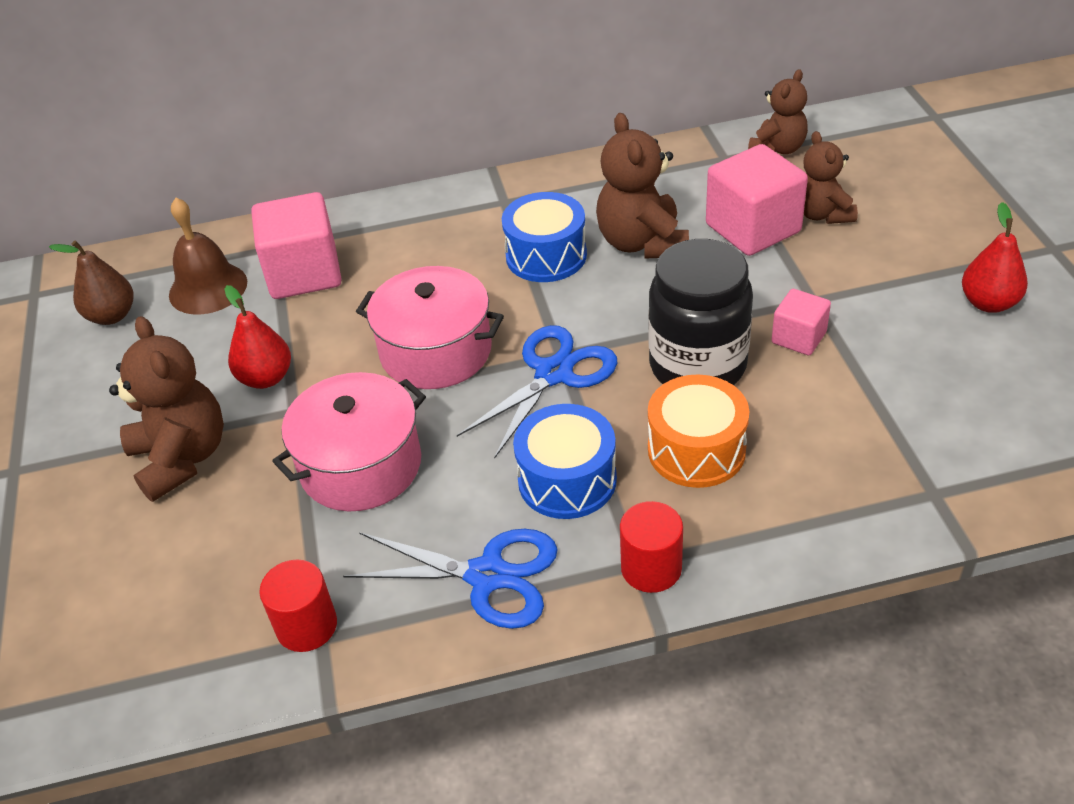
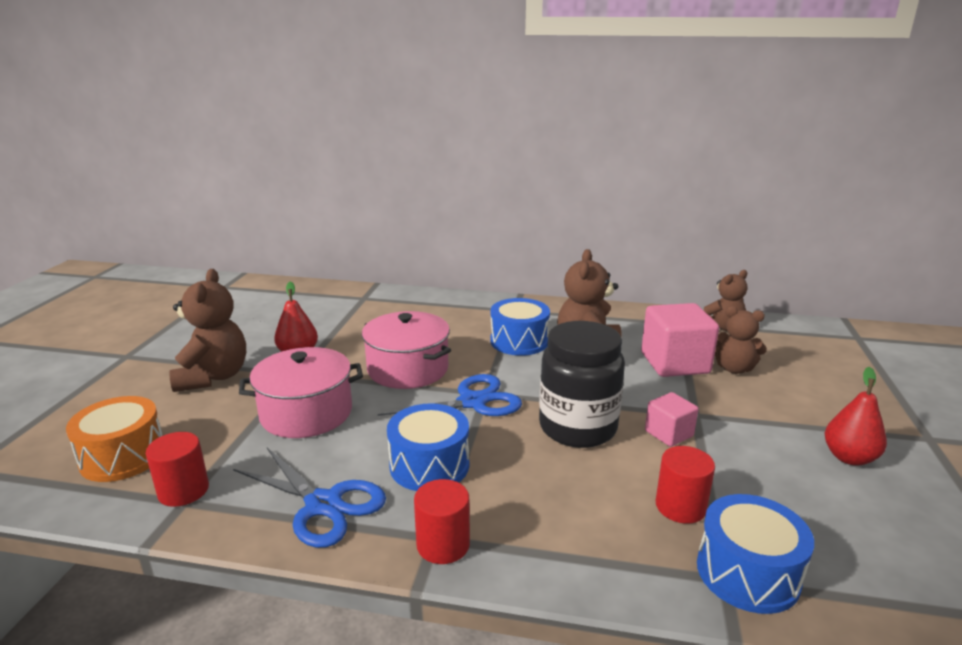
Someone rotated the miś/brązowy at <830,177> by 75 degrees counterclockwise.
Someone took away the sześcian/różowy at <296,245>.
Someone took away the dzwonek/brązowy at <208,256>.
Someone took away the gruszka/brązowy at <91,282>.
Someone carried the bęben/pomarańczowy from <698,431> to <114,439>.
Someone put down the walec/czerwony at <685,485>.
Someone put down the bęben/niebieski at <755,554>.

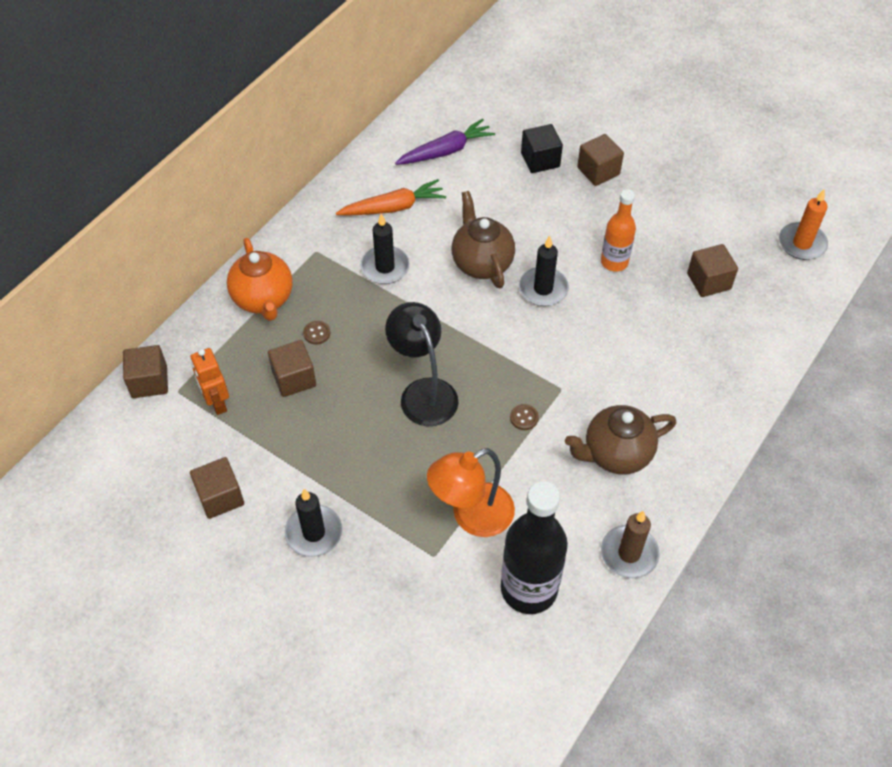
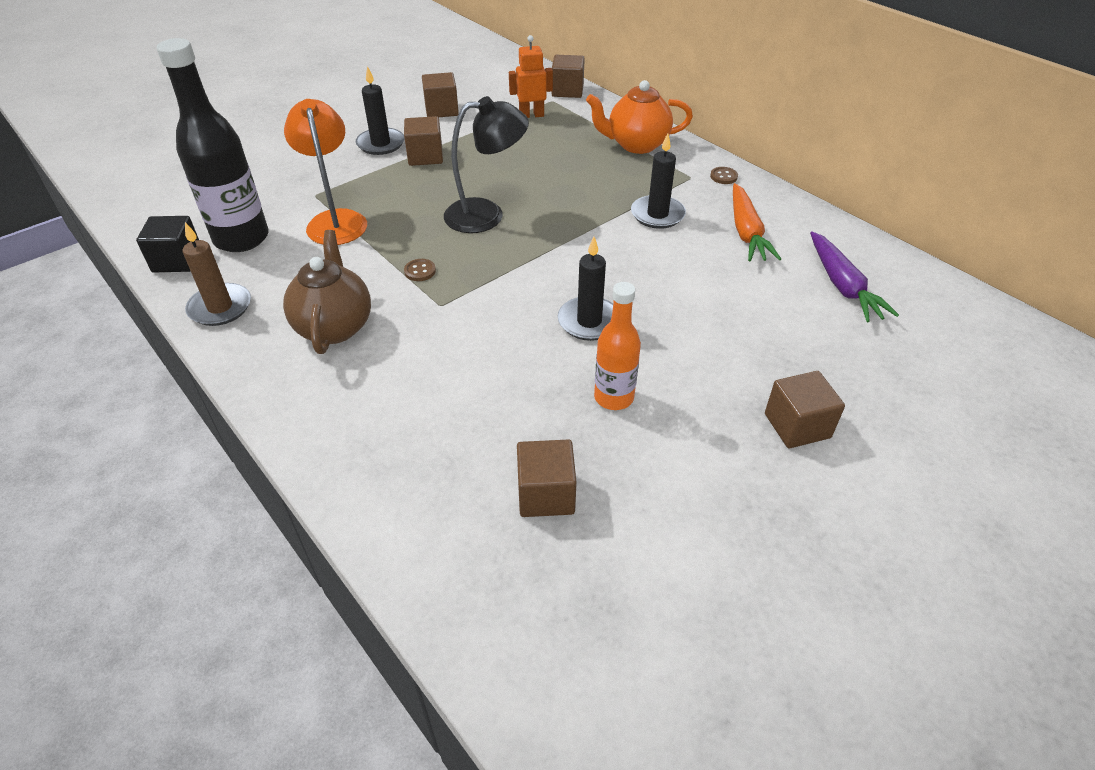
Someone carried the sześcian/czarny from <542,148> to <167,244>.
Someone took away the świeca/pomarańczowy at <803,224>.
Someone took away the imbryk/brązowy at <483,239>.
Someone carried the guzik/brązowy from <316,332> to <724,175>.
Someone carried the sześcian/brązowy from <292,368> to <423,141>.

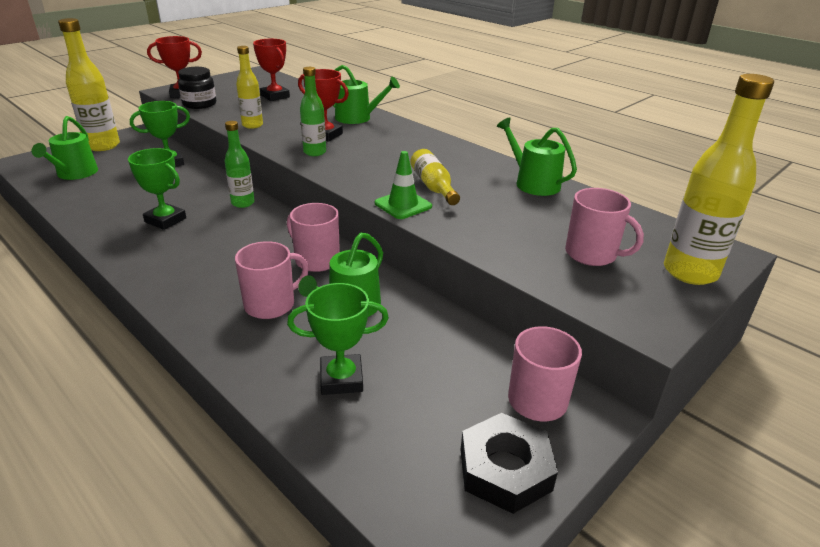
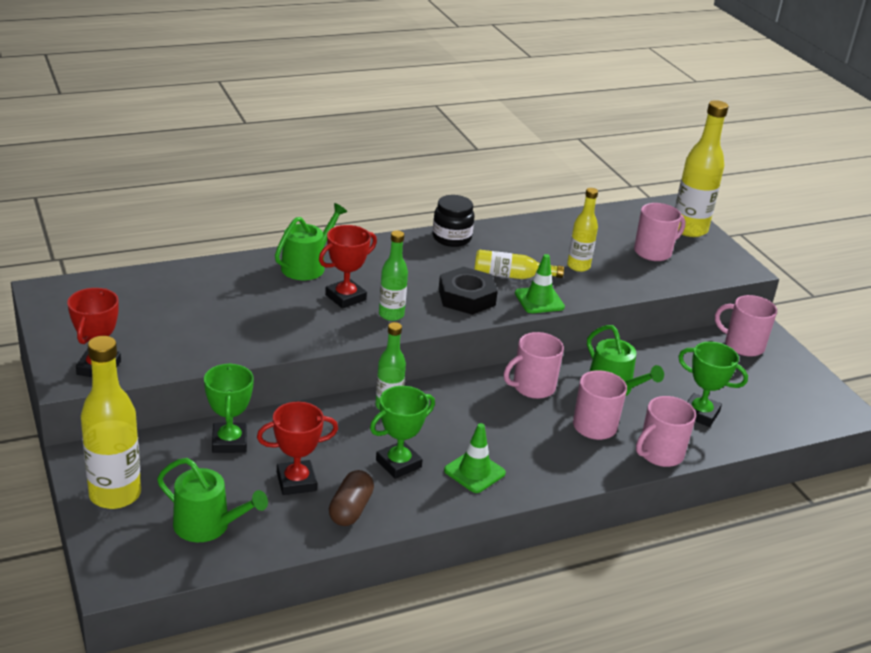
Someone carried the puchar/czerwony from <271,70> to <297,448>.
Someone carried the butelka/żółty from <249,87> to <582,230>.
Someone carried the słoik/czarny from <197,88> to <453,221>.
Someone took away the konewka/zielony at <537,156>.
Someone rotated the puchar/zielony at <338,339> by 75 degrees counterclockwise.
Someone carried the nakrętka/czarny from <509,463> to <468,291>.
Someone put down the kubek/różowy at <666,431>.
Someone put down the pachołek/zielony at <475,458>.
Someone put down the kapsułka/brązowy at <351,498>.

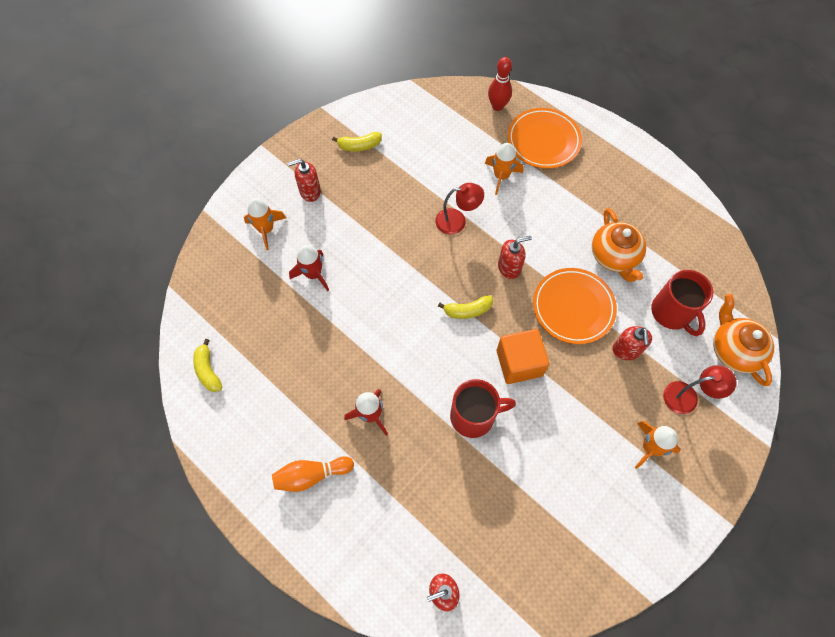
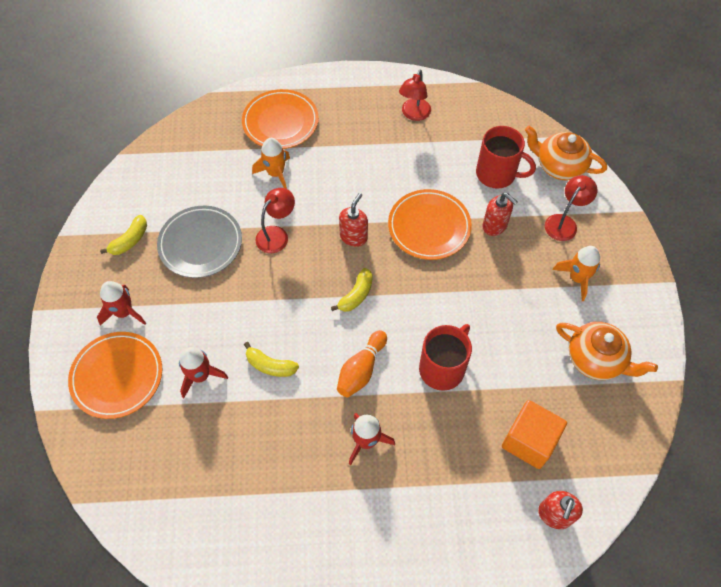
Someone took away the kręgiel/czerwony at <500,84>.
Someone swapped the dozownik mydła/czerwony at <304,180> for the rakieta/czerwony at <121,303>.
Someone swapped the rakieta/pomarańczowy at <265,224> for the talerz/pomarańczowy at <115,375>.
Someone carried the imbryk/pomarańczowy from <619,245> to <607,351>.
Someone carried the sześcian/pomarańczowy from <523,356> to <534,434>.
Someone carried the banan/żółty from <207,365> to <271,359>.
Someone carried the kręgiel/pomarańczowy from <313,474> to <362,363>.
Someone put down the lampka/czerwony at <415,95>.
Someone put down the talerz/szary at <199,242>.

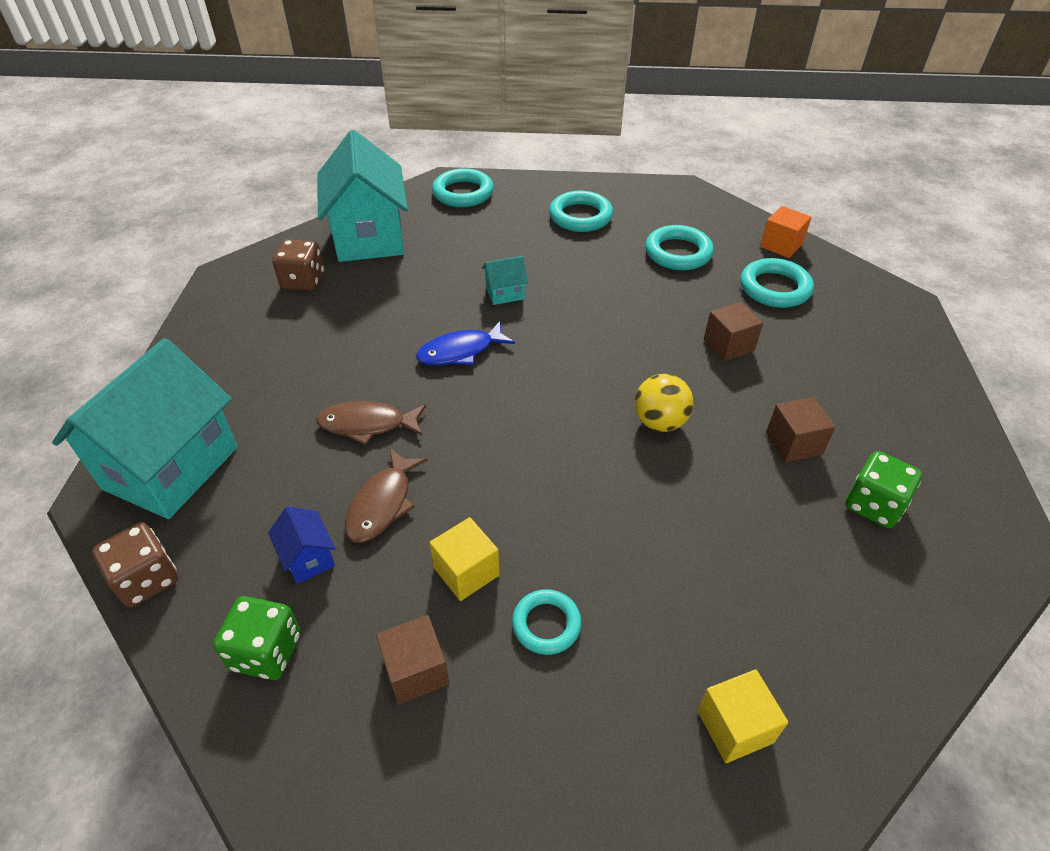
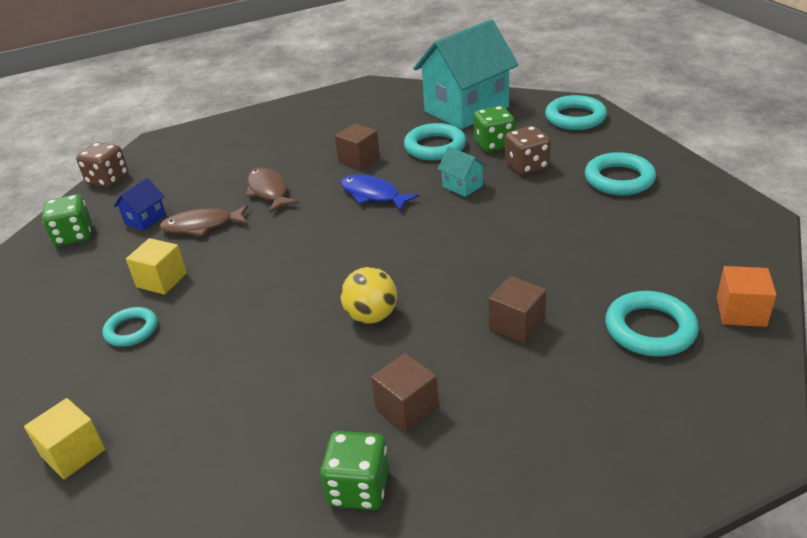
Someone carried the pierścień/turkusowy from <679,247> to <435,141>.
Someone carried the kostka do gry/brązowy from <298,265> to <528,150>.
Someone took away the domek/turkusowy at <145,428>.
Someone carried the sześcian/brązowy from <412,660> to <357,147>.
Someone put down the kostka do gry/zielony at <494,129>.

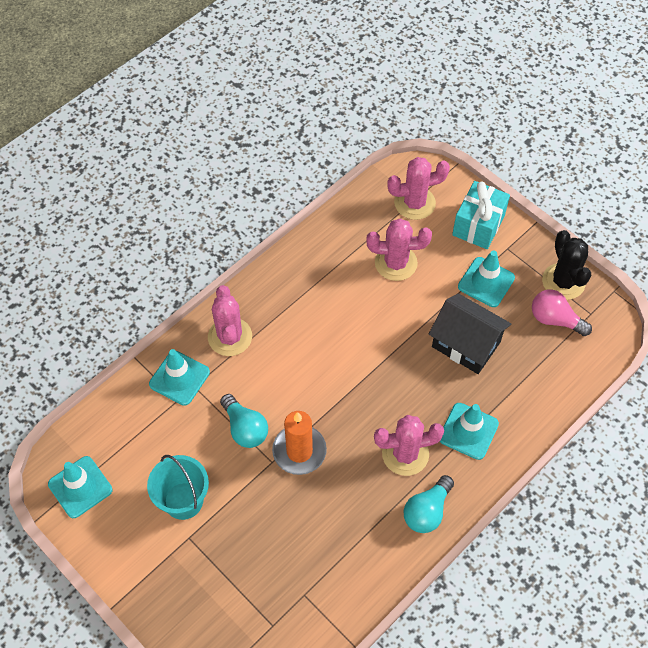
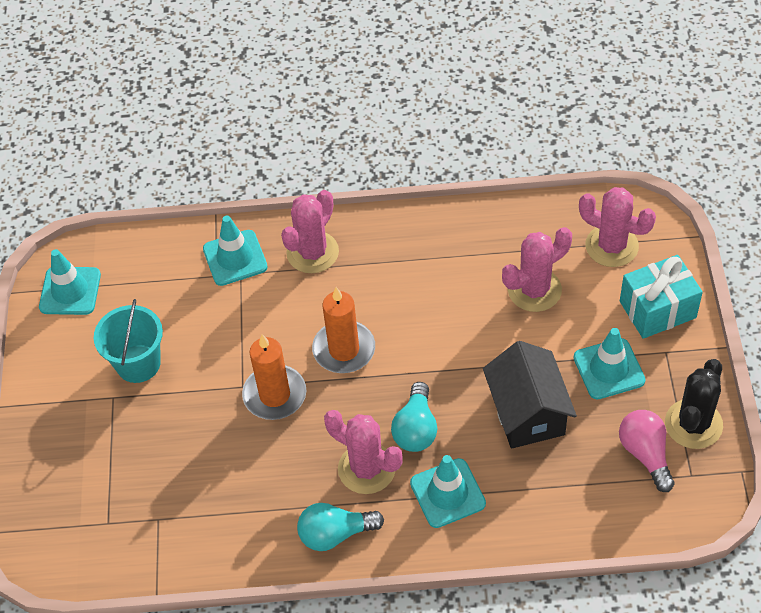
Someone rotated the kaktus/różowy at <399,249> by 75 degrees counterclockwise.
Someone carried the żarówka/turkusowy from <244,421> to <414,417>.
Someone put down the świeca/pomarańczowy at <343,330>.

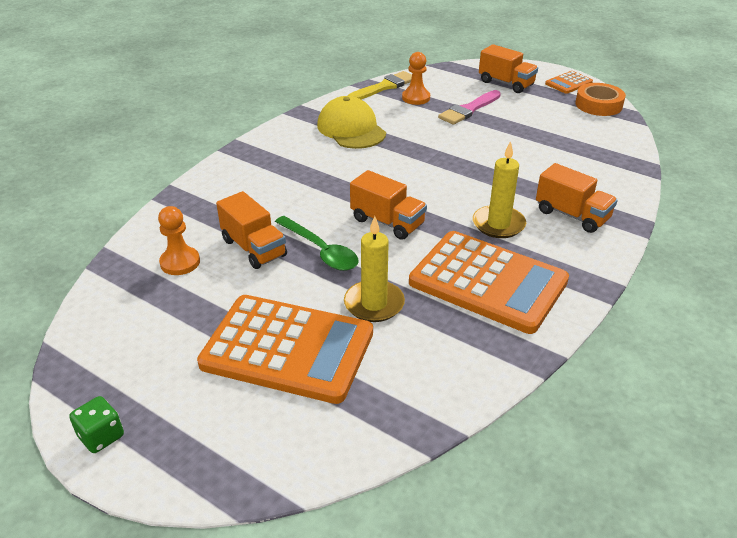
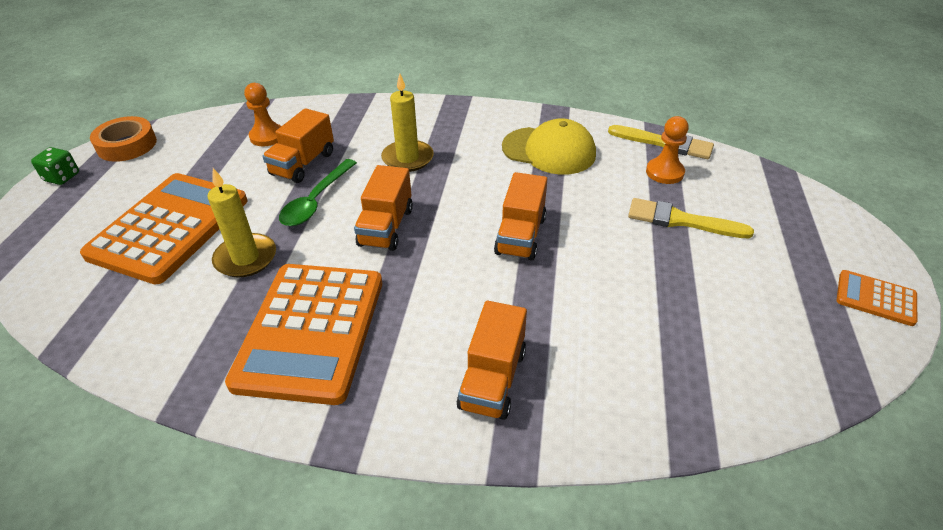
Someone carried the ciężarówka/pomarańczowy from <508,68> to <520,216>.
Someone carried the taśma klejąca/pomarańczowy from <600,99> to <123,139>.
Someone repainted the pędzel/różowy at <469,107>, which became the pędzel/żółty at <691,218>.
Someone rotated the czapka/żółty at <351,122> by 75 degrees clockwise.
Someone carried the świeca/żółty from <499,189> to <407,122>.
Someone rotated the kalkulator/pomarańczowy at <285,349> by 150 degrees counterclockwise.

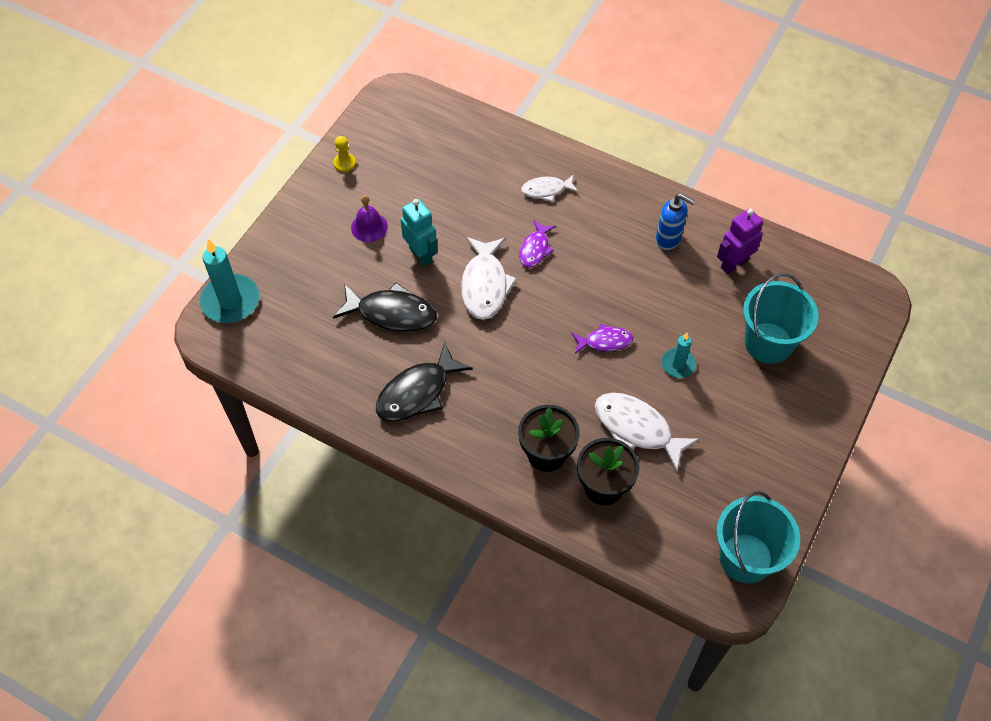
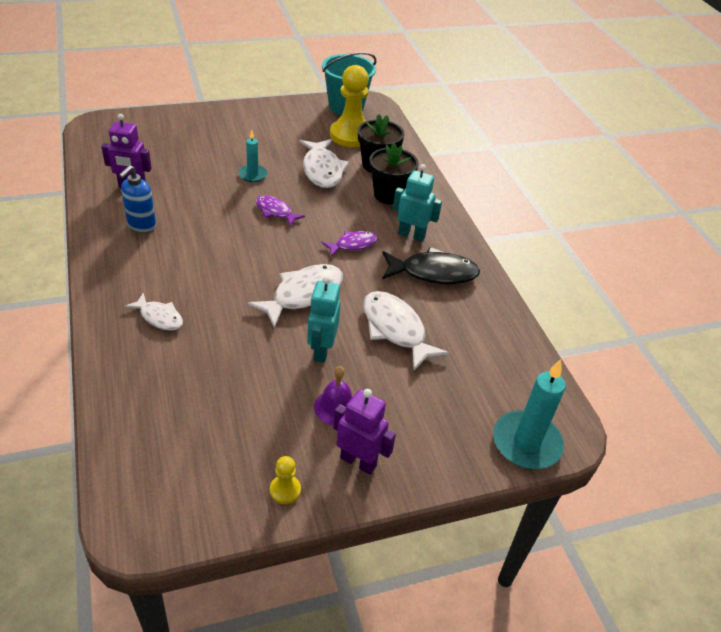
Someone rotated the dozownik mydła/niebieski at <675,222> by 135 degrees counterclockwise.
Someone carried the ryba/fioletowy from <537,243> to <350,244>.
Someone took away the wiadro/turkusowy at <781,318>.
Someone repainted the ryba/czarny at <385,307>, which became the ryba/biały at <406,330>.
Someone put down the pionek/żółty at <349,106>.
Someone put down the robot/turkusowy at <417,203>.
Someone put down the robot/fioletowy at <364,431>.

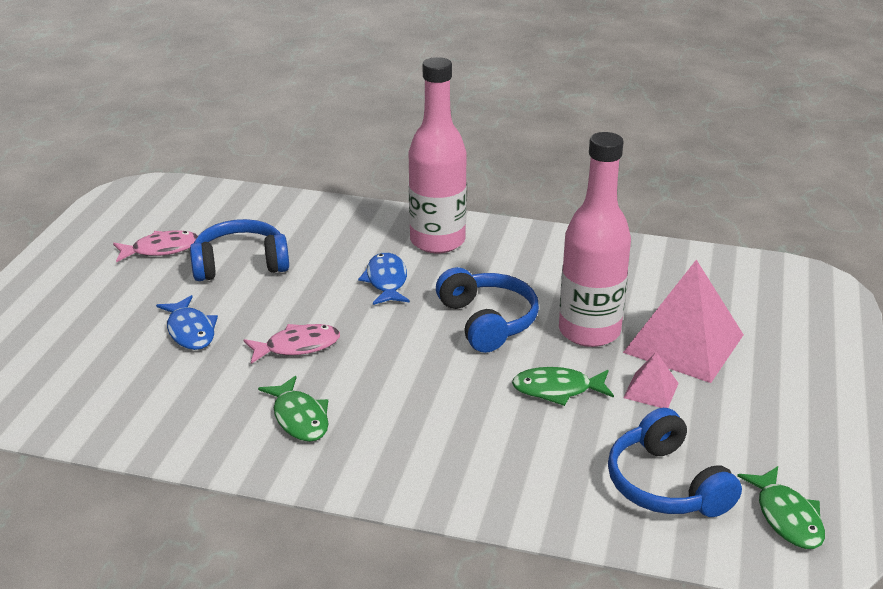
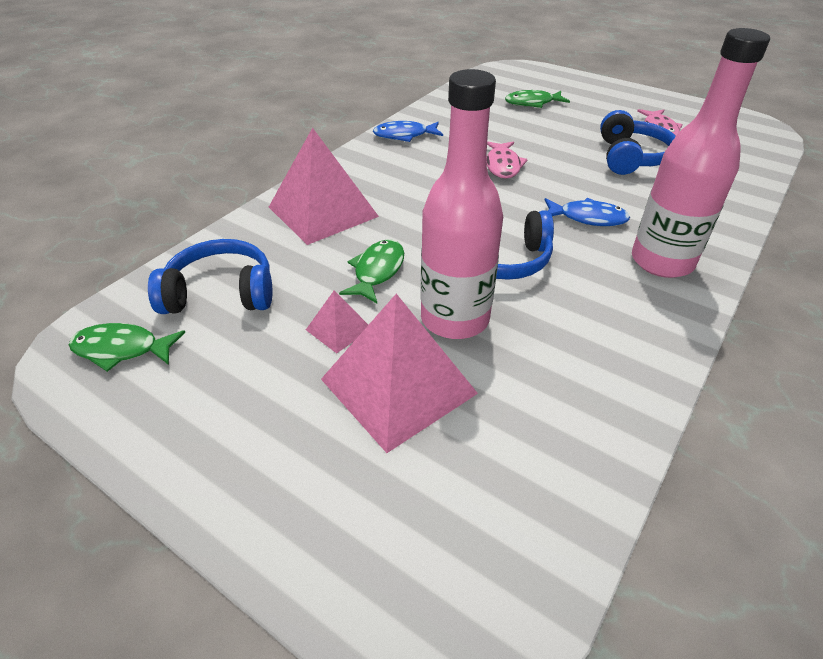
Someone carried the ryba/niebieski from <187,322> to <408,131>.
Someone carried the ryba/zielony from <293,409> to <537,99>.
Someone put down the piramida/różowy at <324,186>.

